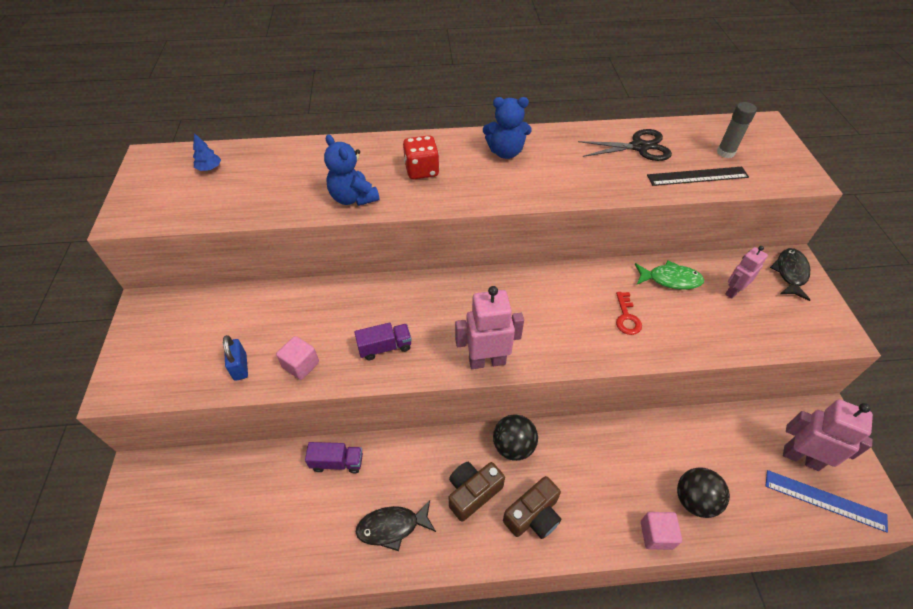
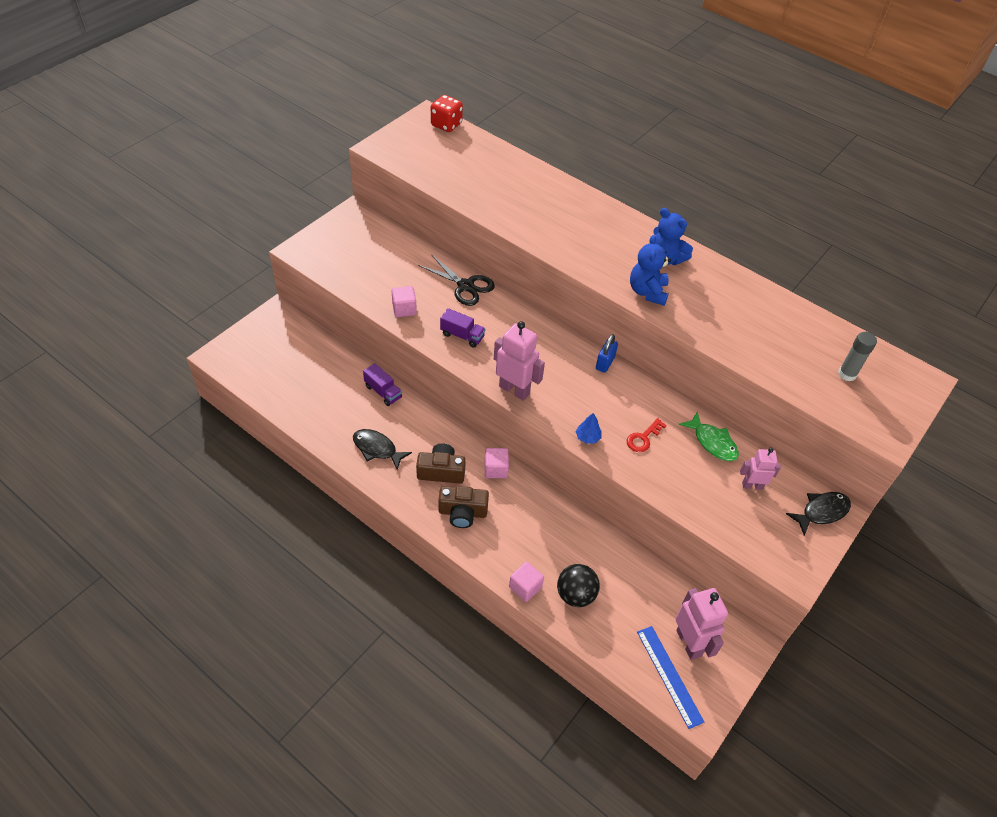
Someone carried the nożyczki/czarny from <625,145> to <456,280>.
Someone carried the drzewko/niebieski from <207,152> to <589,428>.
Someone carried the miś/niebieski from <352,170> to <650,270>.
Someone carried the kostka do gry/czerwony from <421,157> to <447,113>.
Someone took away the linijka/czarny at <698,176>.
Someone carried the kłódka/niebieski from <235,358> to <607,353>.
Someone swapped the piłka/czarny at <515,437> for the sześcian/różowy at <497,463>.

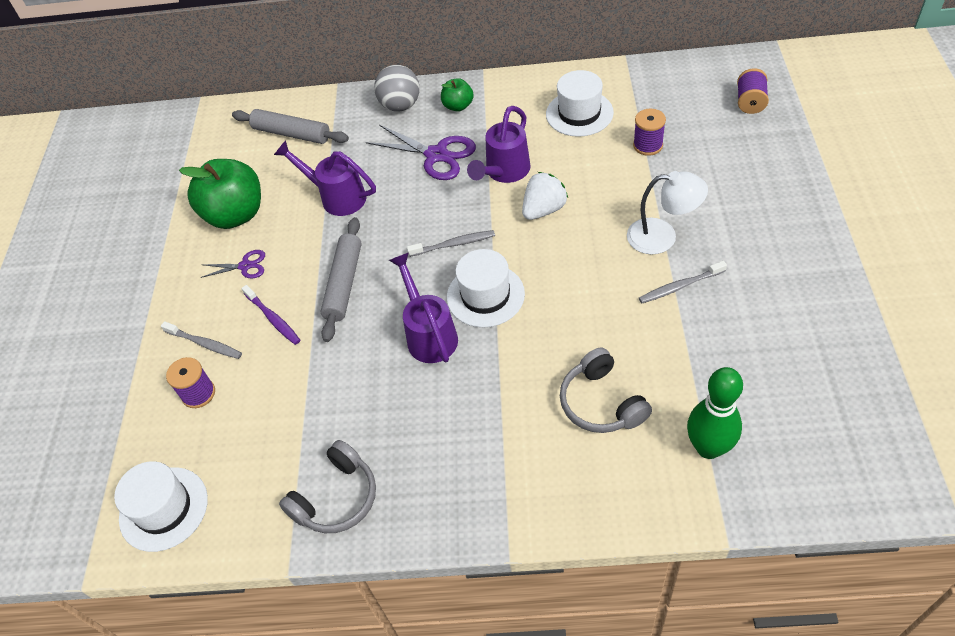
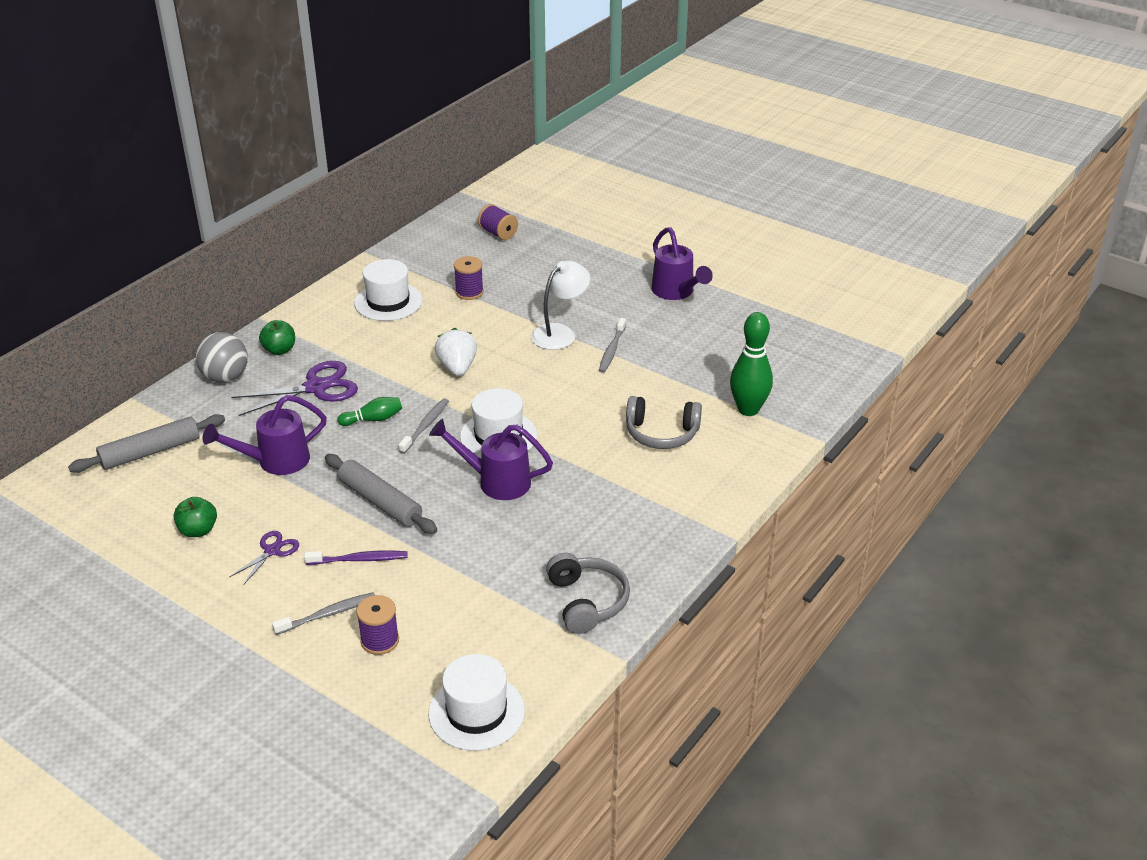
Someone carried the konewka/fioletowy from <499,144> to <682,263>.
Someone scaled the jabłko/zielony at <220,194> by 0.50.
Someone put down the kręgiel/zielony at <369,411>.

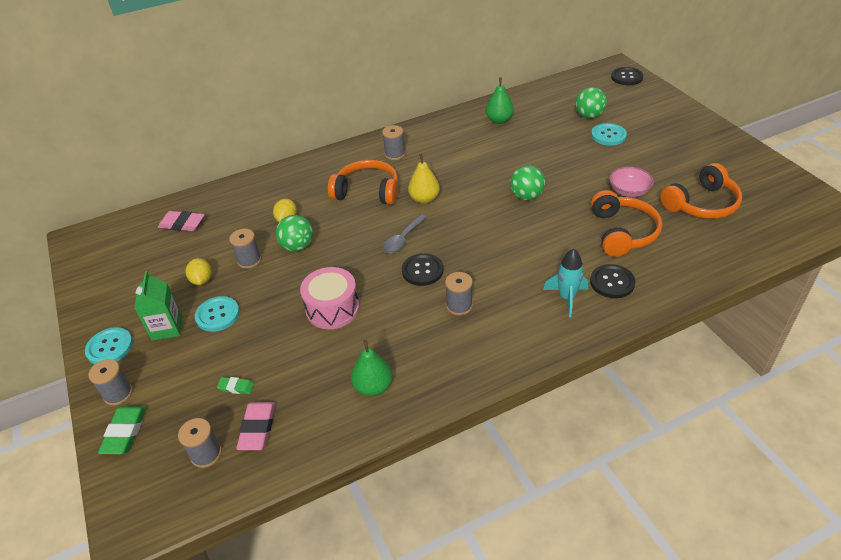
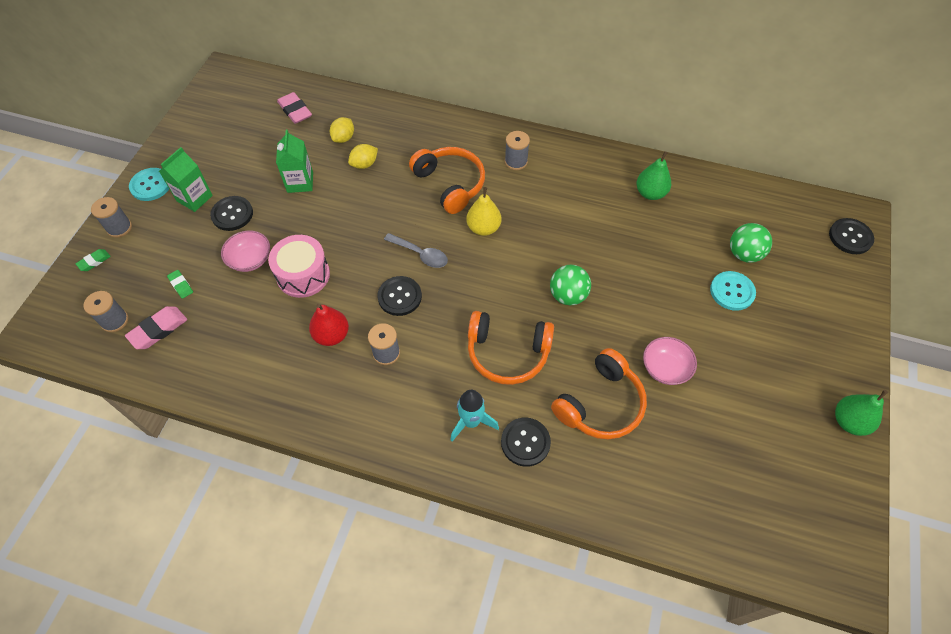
Someone carried the słuchawki/pomarańczowy from <701,191> to <511,348>.
Someone rotated the łyżka/szary at <405,234> by 135 degrees counterclockwise.
Someone took away the piłka/zielony at <294,233>.
Someone swapped the szpulka/szary at <245,249> for the karton mleka/zielony at <294,161>.
Someone carried the cytryna/żółty from <199,271> to <342,130>.
Someone repainted the guzik/turkusowy at <217,314>, which became the guzik/czarny at <231,213>.
Someone carried the gruszka/zielony from <372,368> to <861,413>.
Someone scaled the gumka do mazania/zielony at <122,430> by 0.58.
Someone put down the miska/różowy at <245,251>.
Someone put down the gruszka/czerwony at <329,325>.

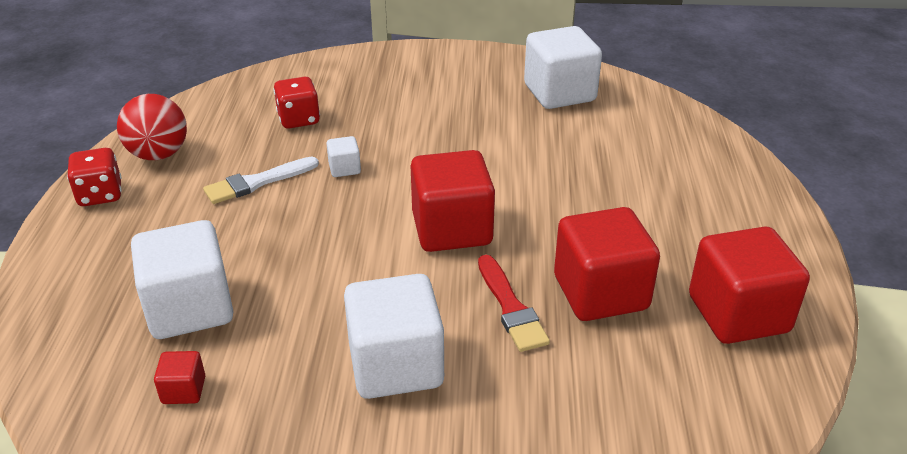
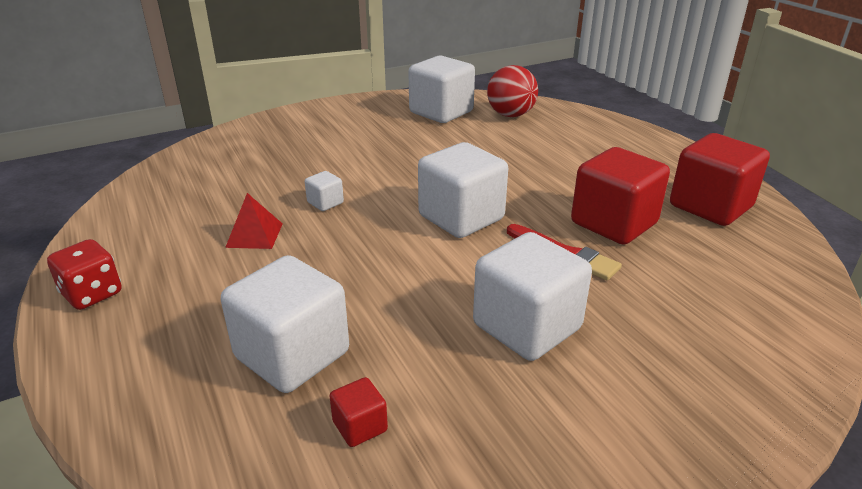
Someone took away the kostka do gry/czerwony at <296,103>.
Someone carried the piłka/czerwony from <152,127> to <512,91>.
Someone repainted the sześcian/czerwony at <453,201>, which became the sześcian/biały at <463,190>.
Someone swapped the pędzel/biały at <261,180> for the piramida/czerwony at <254,221>.

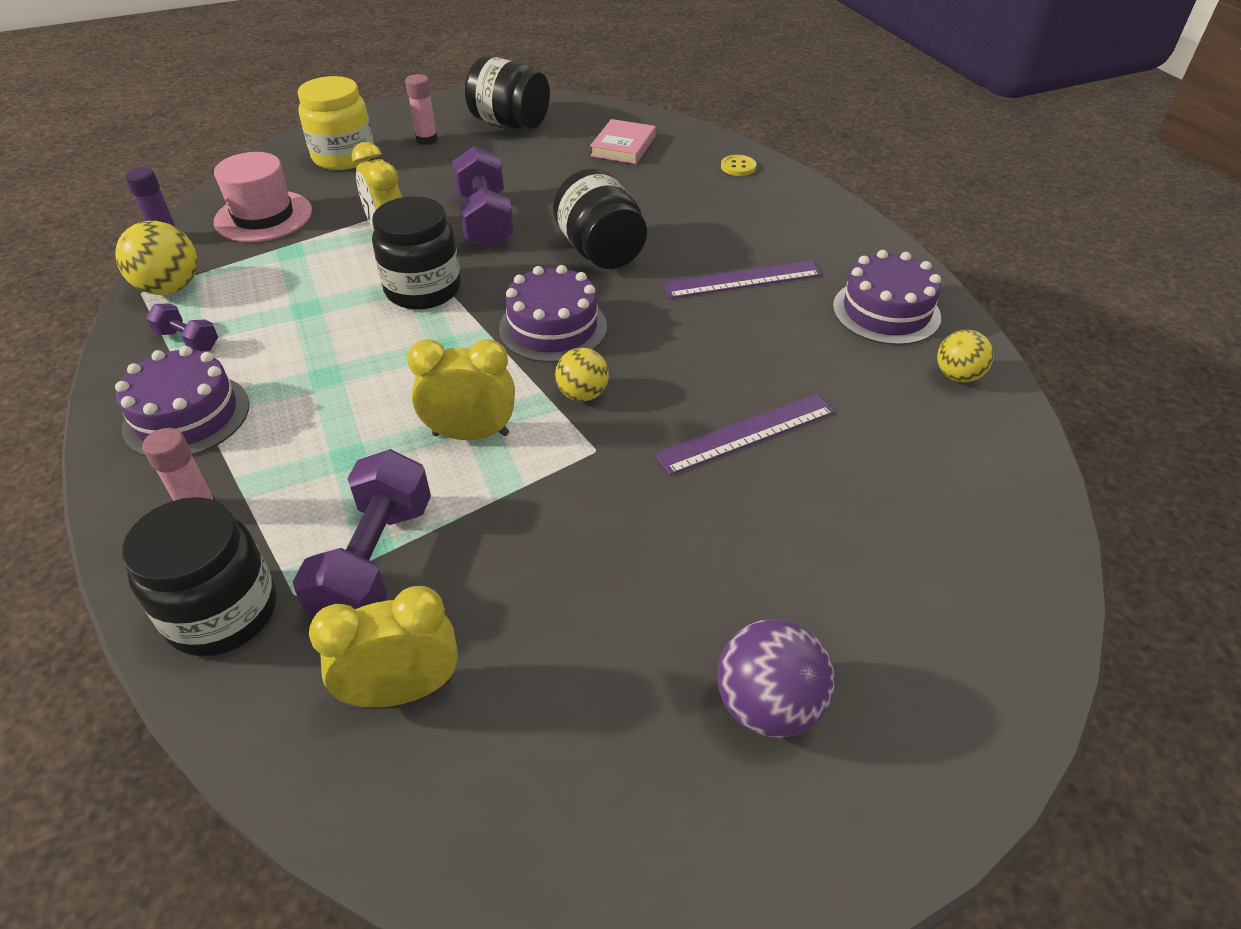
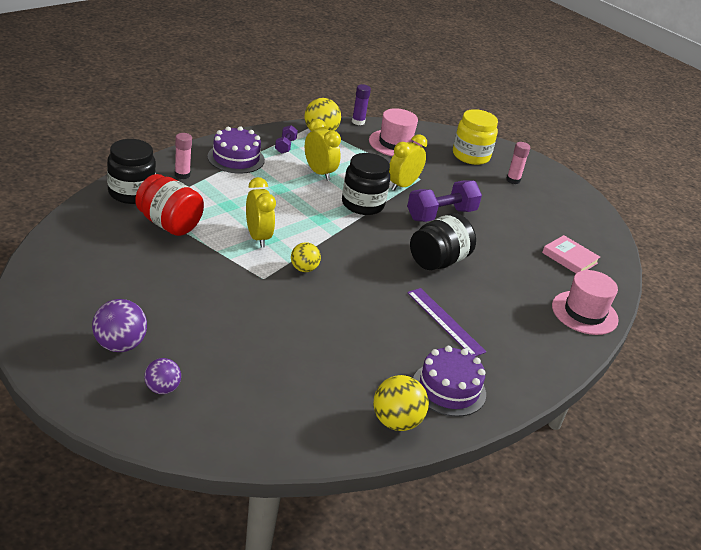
Someone took away the słoik/czarny at <507,92>.
Someone rotated the książka/różowy at <623,141> by 45 degrees clockwise.
Someone swapped the guzik/żółty at <738,165> for the kapelusz/różowy at <585,302>.
Someone took away the tort/fioletowy at <553,313>.
Someone scaled the piłka/żółty at <965,356> by 1.53.
Someone took away the linijka/fioletowy at <744,434>.
Someone swapped the hantel/fioletowy at <362,533> for the słoik/czerwony at <169,205>.
Someone carried the budzik/żółty from <383,647> to <323,150>.
Someone put down the piłka/fioletowy at <162,376>.

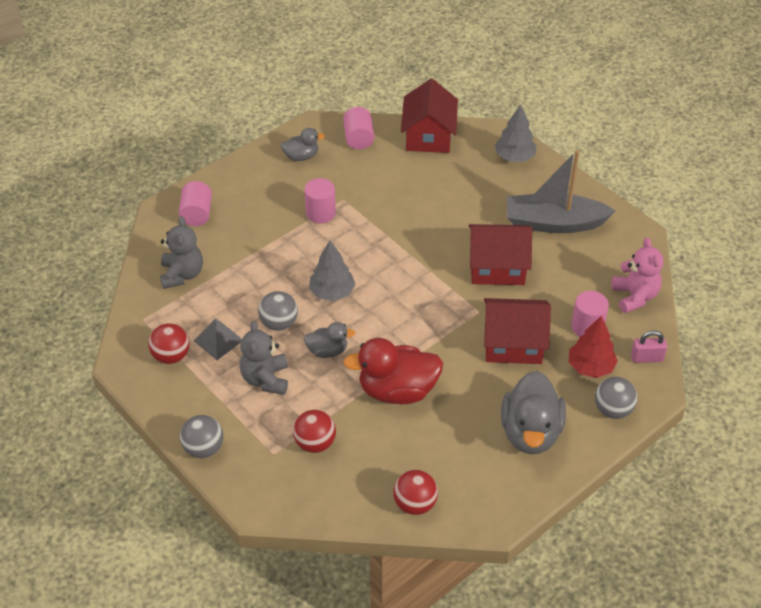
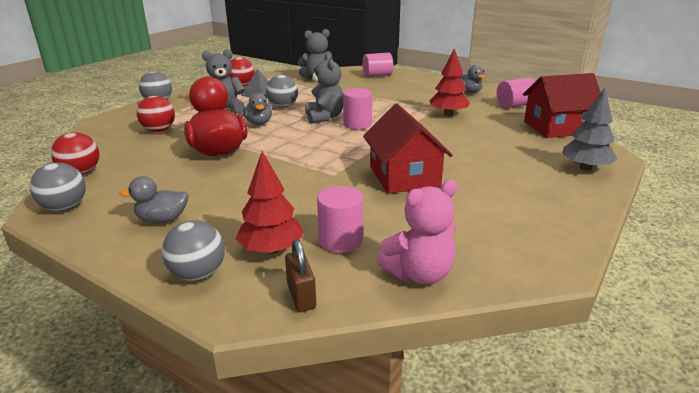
Someone took away the łódka/szary at <561,191>.
Someone carried the walec/różowy from <320,201> to <357,108>.
Someone swapped the drzewko/szary at <332,271> for the miś/szary at <324,89>.
Someone took away the domek/czerwony at <517,331>.
Someone repainted the kłódka/różowy at <649,346>, which became the kłódka/brązowy at <300,275>.
Someone scaled the kaczka/szary at <533,412> by 0.54.
Someone put down the drzewko/czerwony at <450,82>.
Someone put down the piłka/szary at <58,186>.

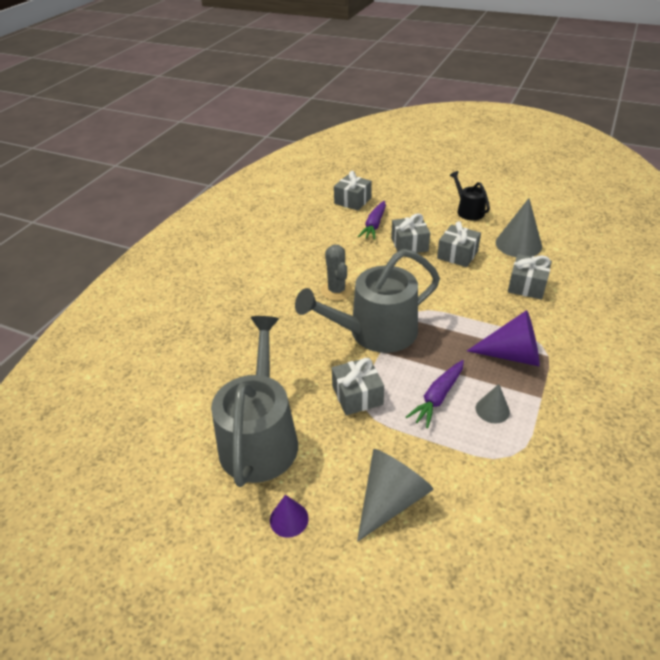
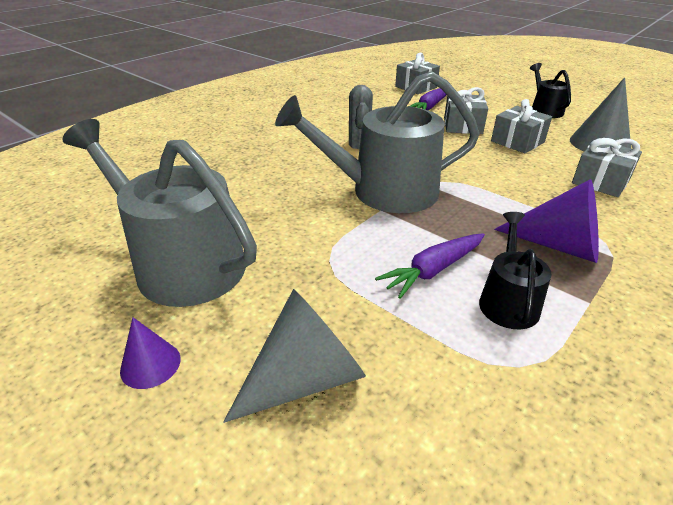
Someone rotated the konewka/szary at <254,401> by 75 degrees counterclockwise.
Someone took away the prezent/szary at <358,386>.
Someone swapped the stożek/szary at <493,403> for the konewka/czarny at <515,270>.

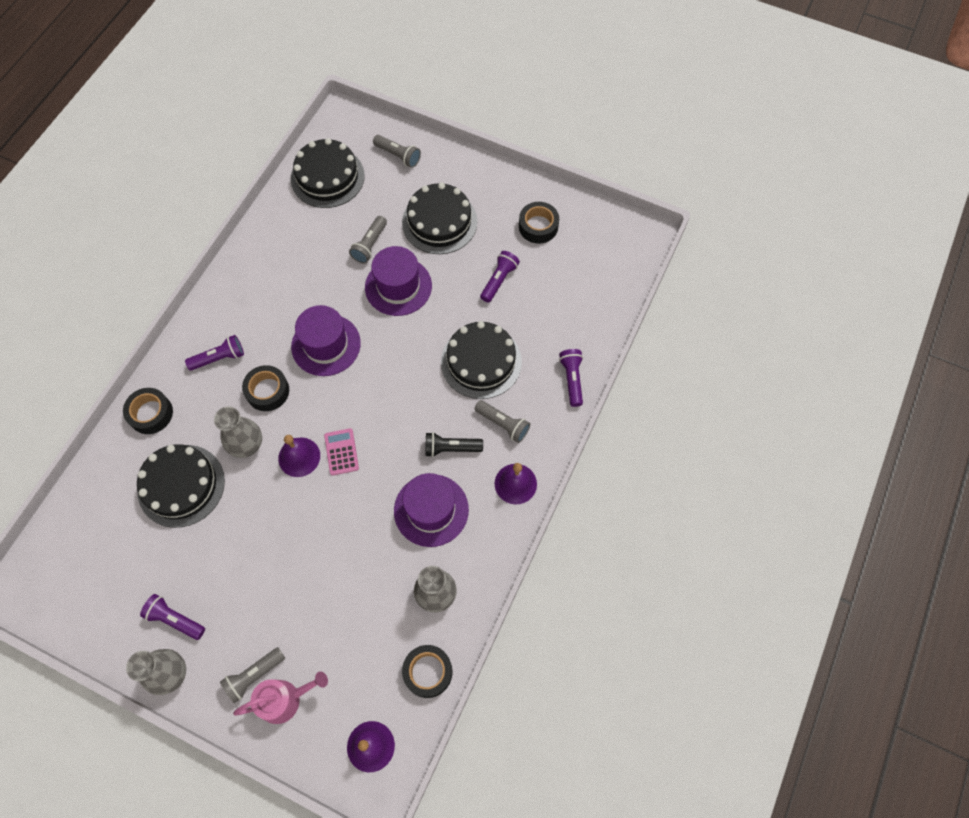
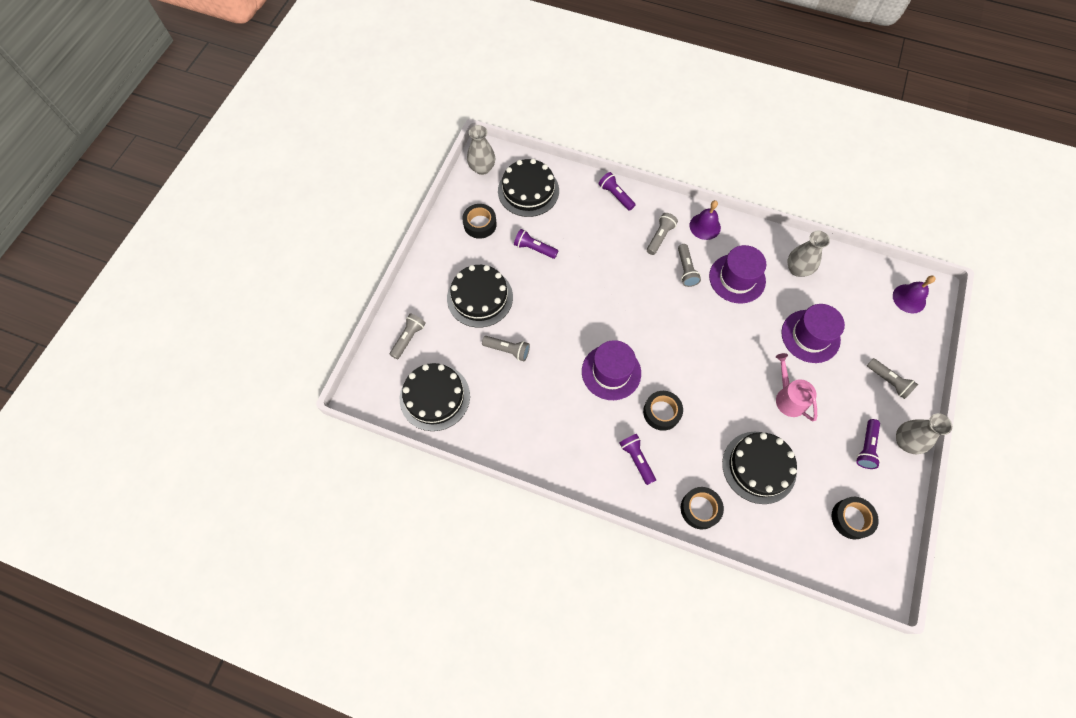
Someone carried the kapelusz/fioletowy from <398,281> to <813,333>.
Someone carried the tort/czarny from <481,360> to <528,188>.
Someone rotated the latarka/fioletowy at <571,378> by 60 degrees clockwise.
Someone carried the wazon/szary from <238,432> to <481,150>.
Someone took away the kalkulator/różowy at <341,451>.
Someone repainted the latarka/czarny at <454,444>, which became the latarka/szary at <689,265>.
Someone took away the dzwonek/fioletowy at <299,456>.
Someone carried the taśma klejąca/czarny from <427,671> to <855,518>.
Someone carried the konewka/różowy from <280,697> to <796,387>.

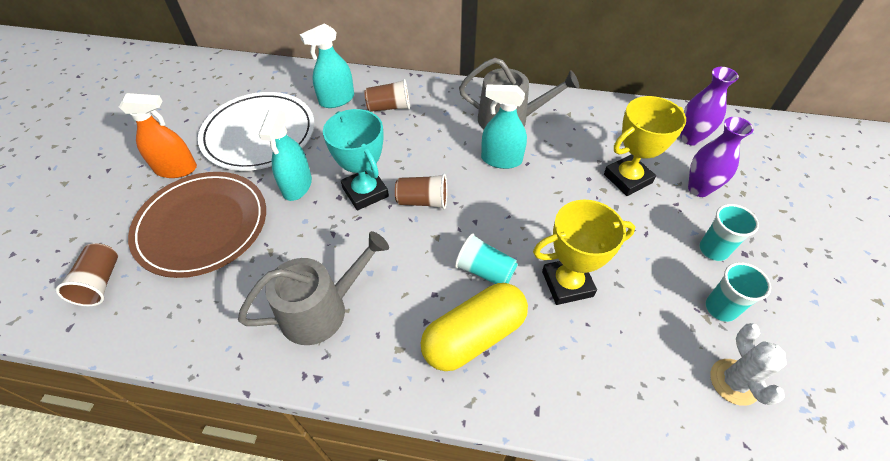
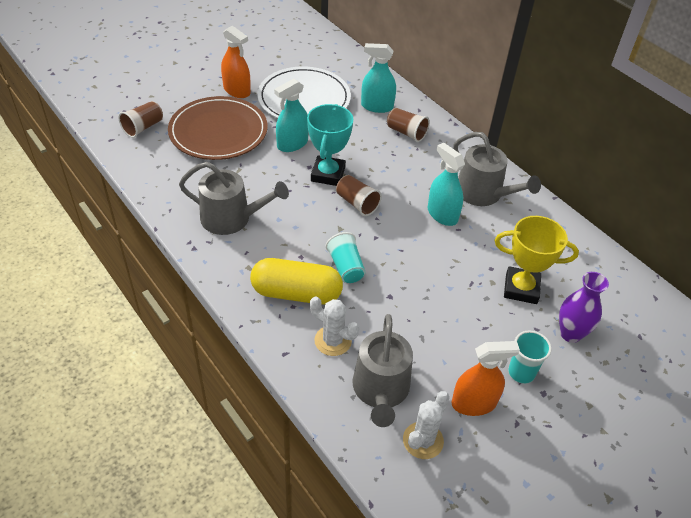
Someone took away the wazon/fioletowy at <709,106>.
Someone took away the puchar/żółty at <584,252>.
Someone swapped the szklanka/turkusowy at <738,292> for the spryskiwacz/pomarańczowy at <486,378>.
Someone put down the kaktus/biały at <334,326>.
Someone put down the konewka/szary at <383,370>.

